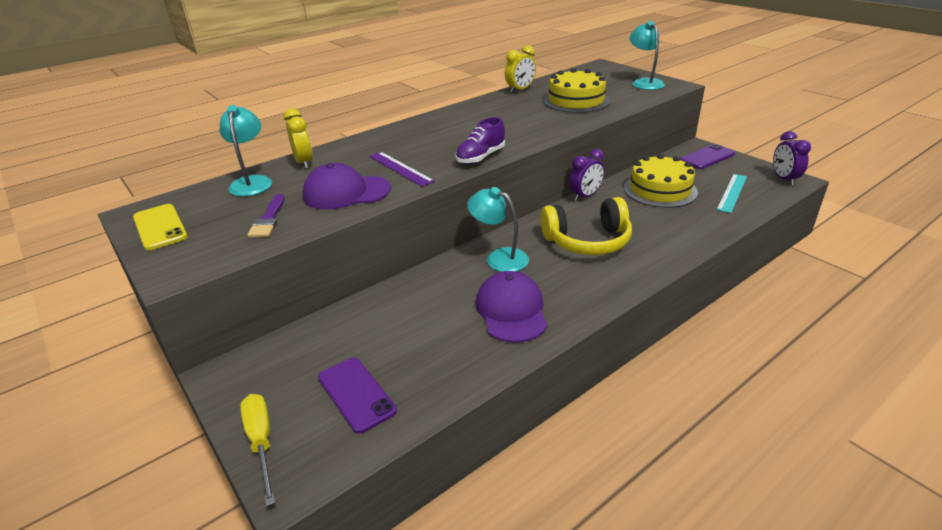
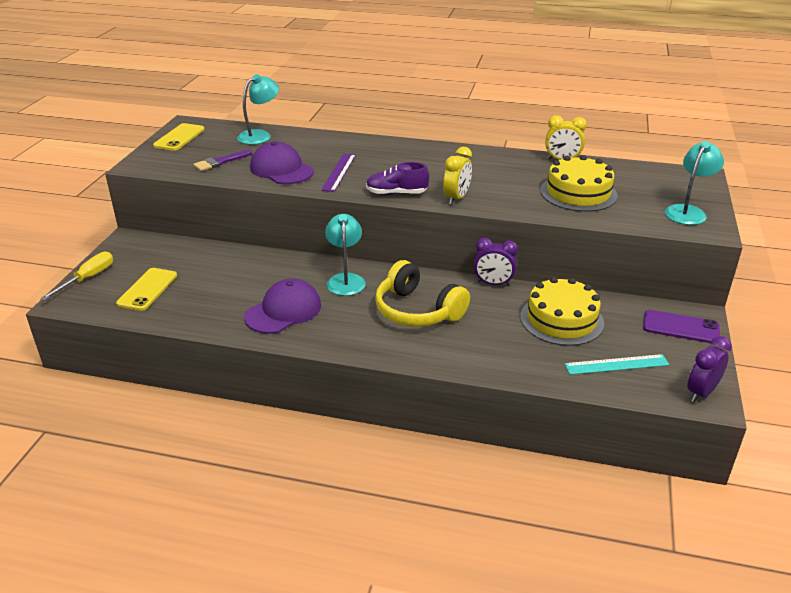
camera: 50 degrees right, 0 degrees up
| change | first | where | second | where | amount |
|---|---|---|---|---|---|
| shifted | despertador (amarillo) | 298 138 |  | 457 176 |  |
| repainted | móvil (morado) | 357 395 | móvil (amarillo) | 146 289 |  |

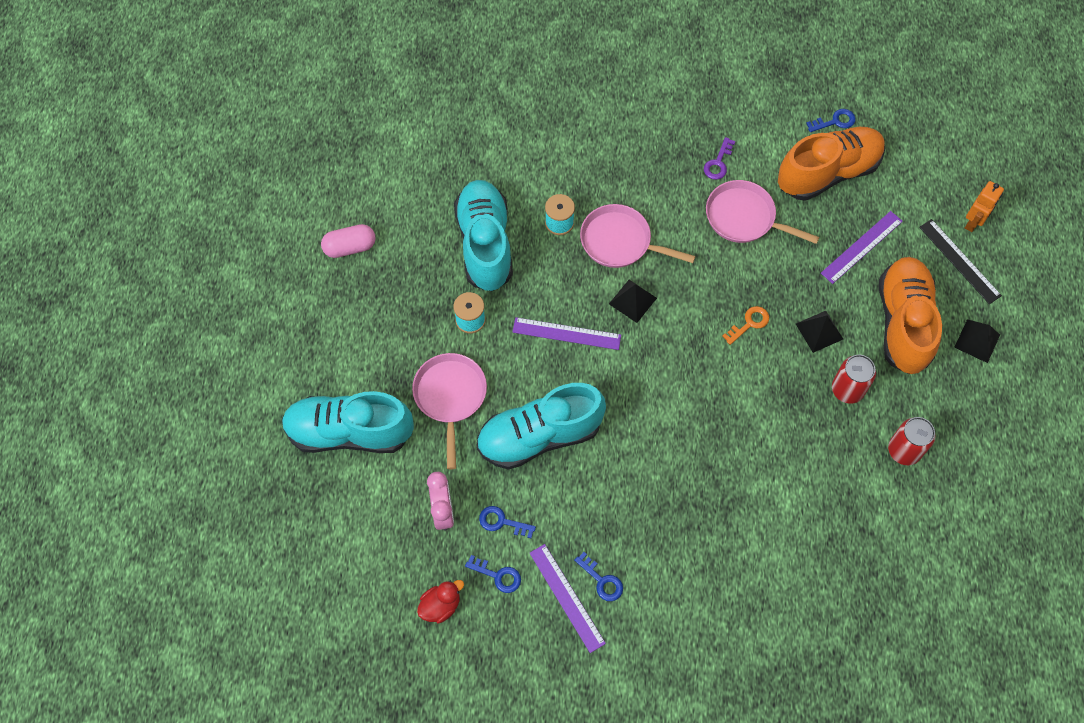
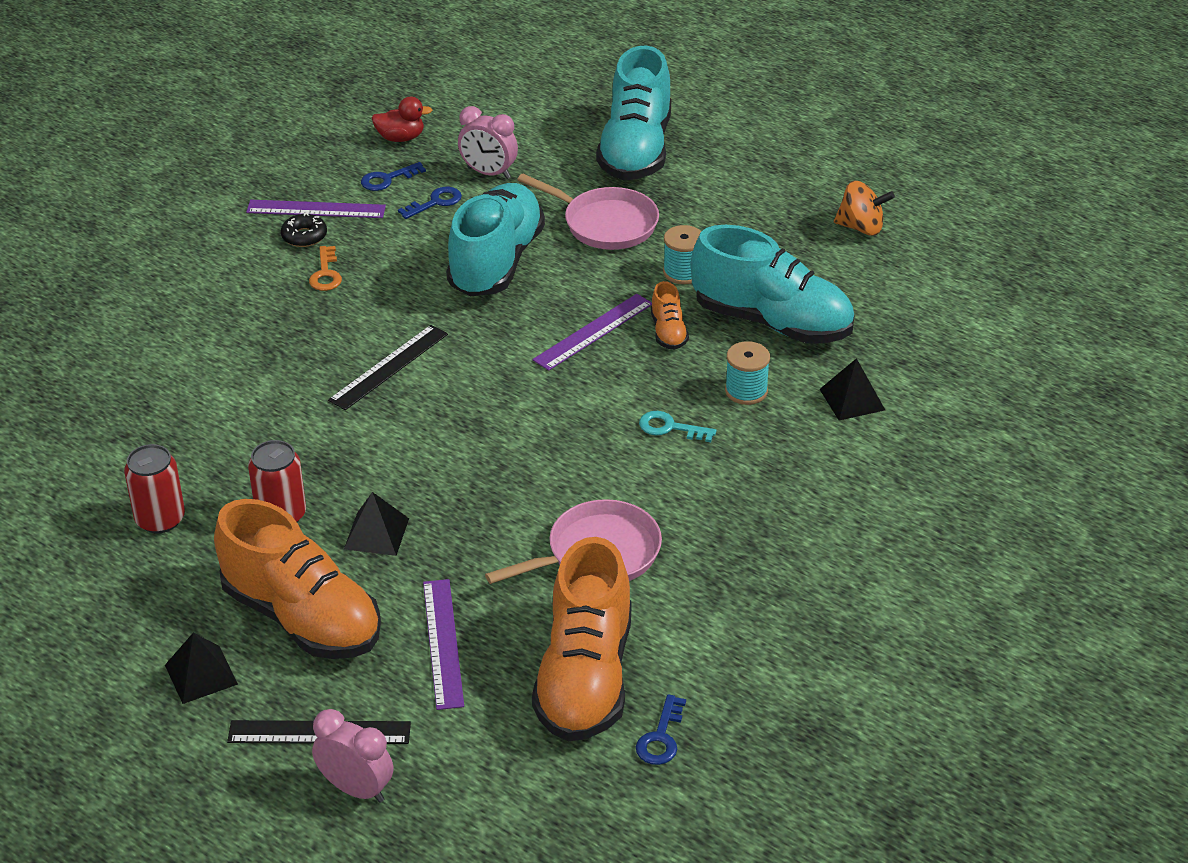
camera: 125 degrees right, 25 degrees down
| change | first | where | second | where | amount |
|---|---|---|---|---|---|
| gone | llave (morado) | 719 158 |  |  |  |
| new |  |  | regla (negro) | 388 367 |  |
| new |  |  | zapato (naranja) | 670 315 |  |
| shifted | pirámide (negro) | 633 301 |  | 852 389 |  |
| shifted | llave (naranja) | 745 325 |  | 325 268 |  |
| swapped | cápsula (rosa) | 348 241 | peonza (naranja) | 864 208 |  |
| swapped | llave (azul) | 598 576 | rosquilla (negro) | 304 229 |  |
| swapped | sartén (rosa) | 637 236 | llave (turquesa) | 677 426 |  |
| swapped | robot (naranja) | 984 206 | despertador (rosa) | 352 756 |  |
| rotated | zapato (turquesa) | 348 422 |  | 633 113 | 150 degrees clockwise |
| rotated | pato (rojo) | 440 602 |  | 402 119 | 90 degrees counterclockwise |

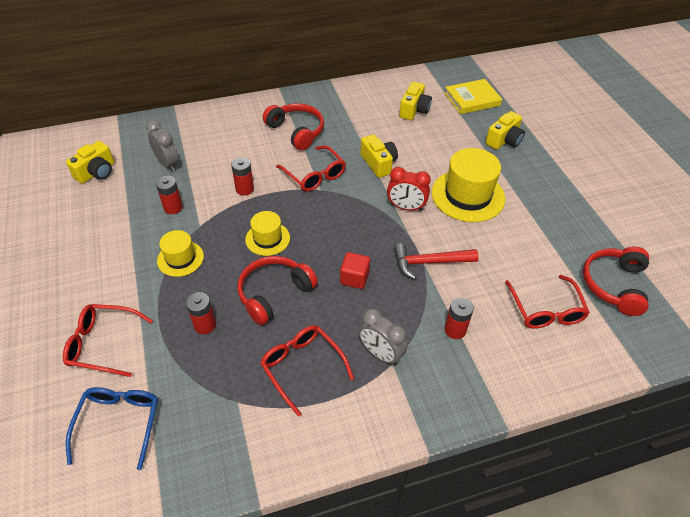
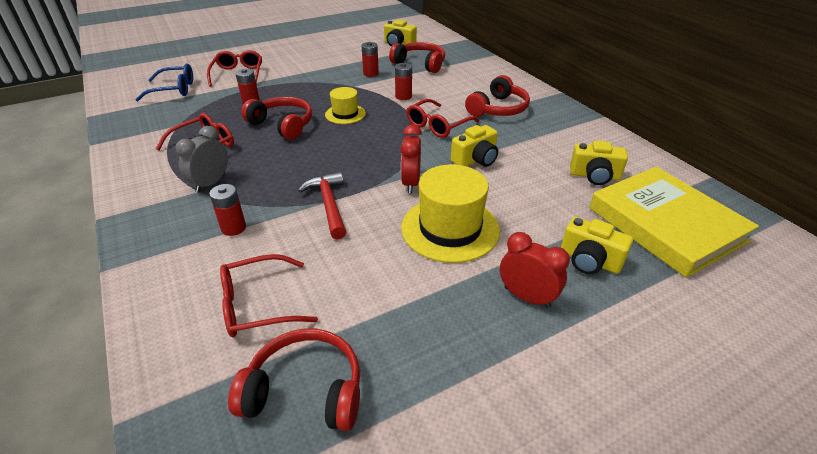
camera: 80 degrees right, 10 degrees down
| change | first | where | second | where | amount |
|---|---|---|---|---|---|
| gone | sombrero (amarillo) | 180 253 |  |  |  |
| gone | cubo (rojo) | 355 270 |  |  |  |
| new |  |  | despertador (rojo) | 535 270 |  |
| swapped | despertador (gris) | 162 146 | auriculares (rojo) | 417 57 |  |
| scaled | libro (amarillo) | 473 96 |  | 674 222 | x1.67 |

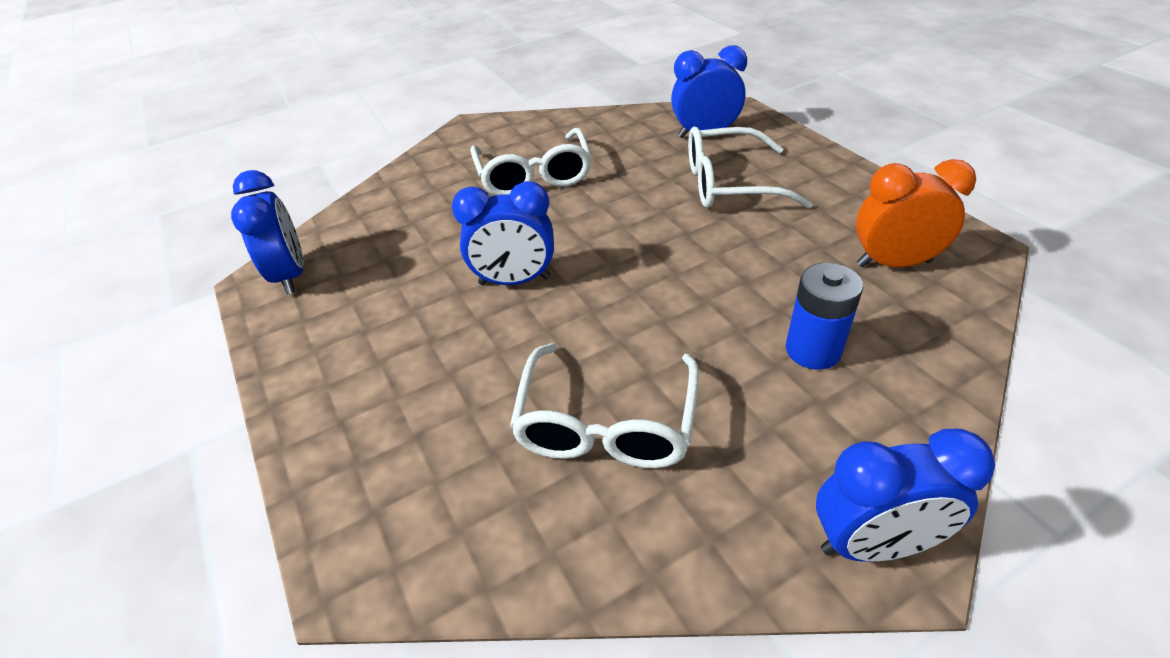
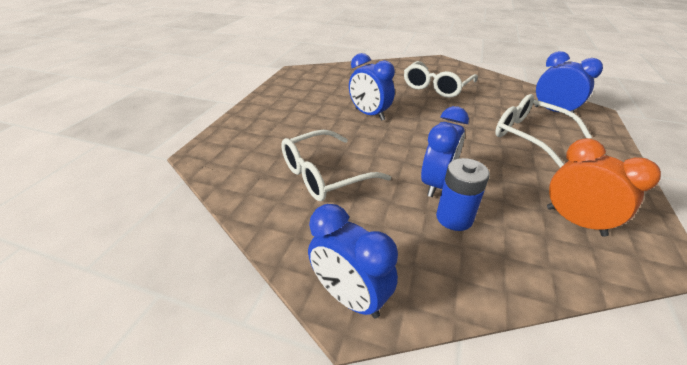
camera: 45 degrees right, 5 degrees down
| change | first | where | second | where | amount |
|---|---|---|---|---|---|
| shifted | despertador (azul) | 267 232 |  | 445 151 |  |

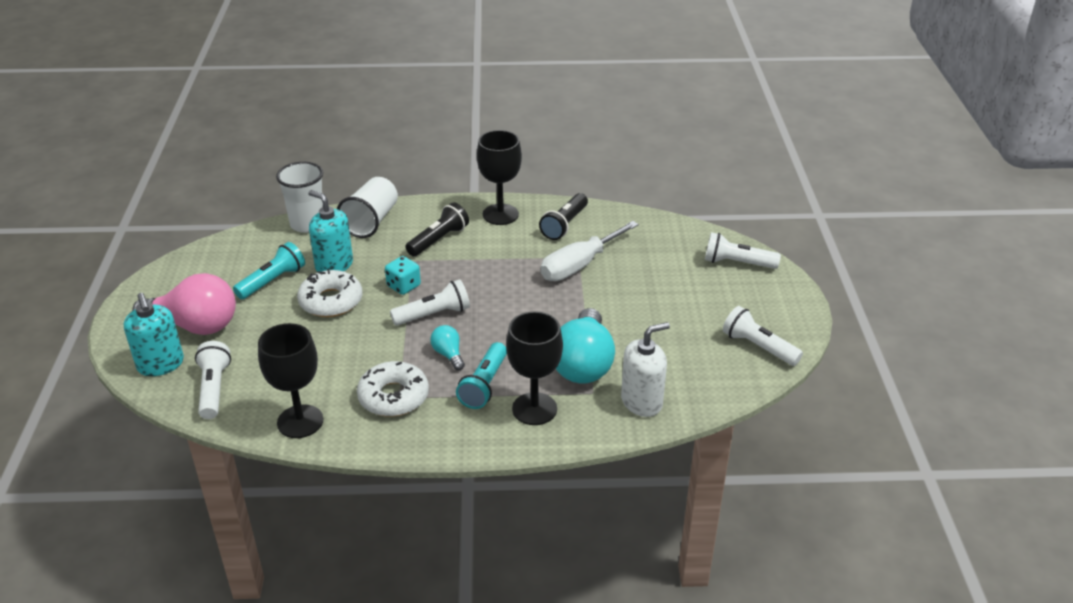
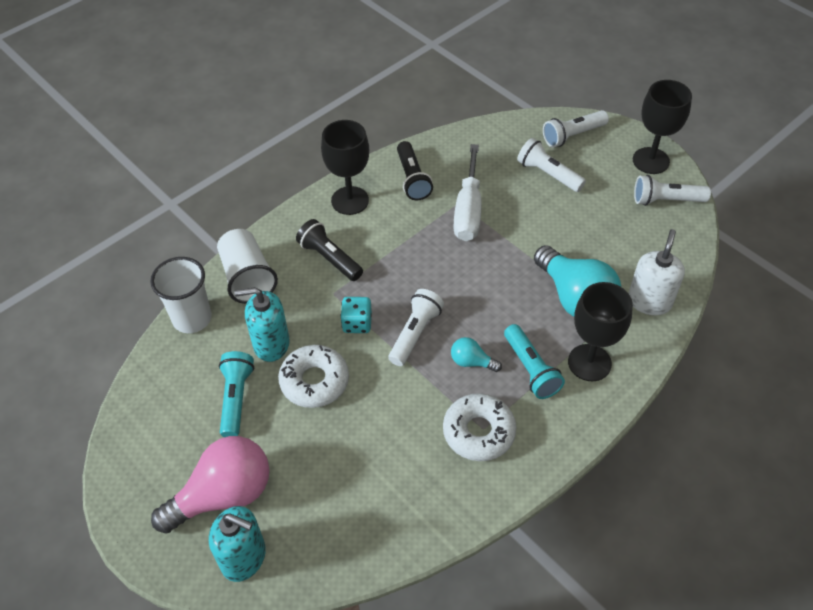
camera: 40 degrees left, 15 degrees up
| change | first | where | second | where | amount |
|---|---|---|---|---|---|
| shifted | lámpara de mano (blanco) | 213 380 |  | 551 165 |  |
| shifted | copa (negro) | 290 380 |  | 662 127 |  |
| rotated | lámpara de mano (negro) | 437 229 |  | 329 250 | 45 degrees counterclockwise |

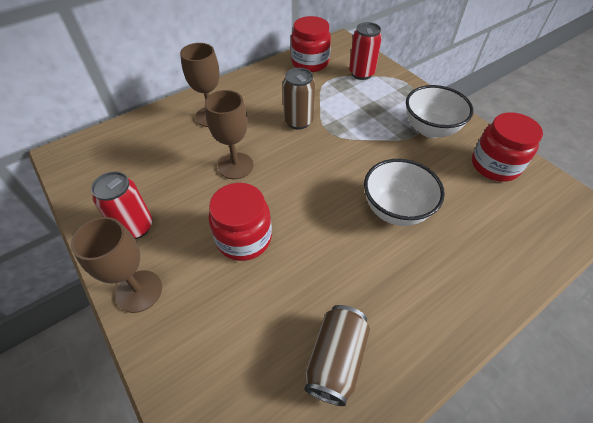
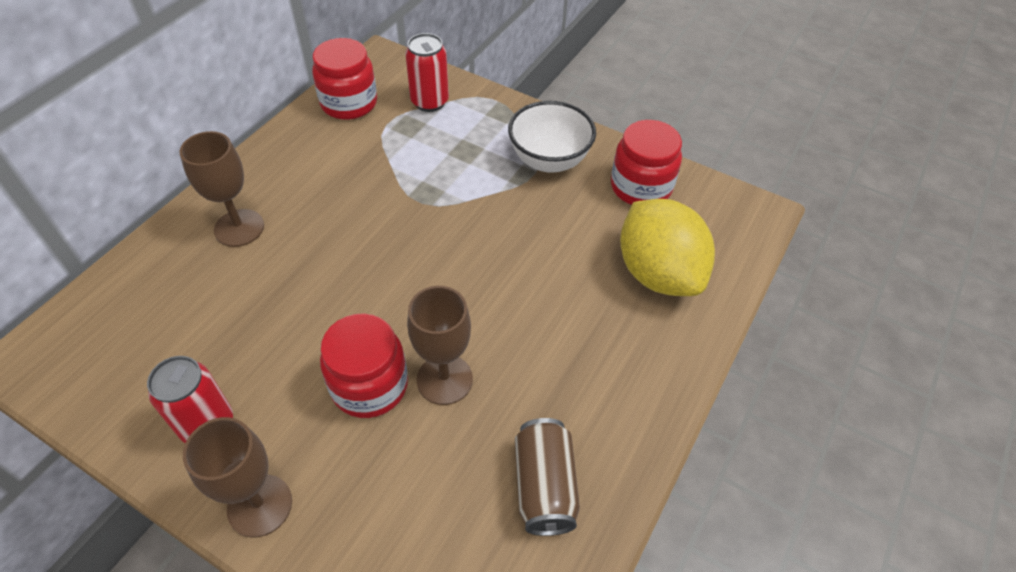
camera: 25 degrees left, 0 degrees up
| change | first | where | second | where | amount |
|---|---|---|---|---|---|
| gone | lata (marrón) | 299 98 |  |  |  |
| gone | cuenco (blanco) | 404 192 |  |  |  |
| new |  |  | limón (amarillo) | 667 247 |  |
| shifted | copa (marrón) | 229 134 |  | 440 345 |  |

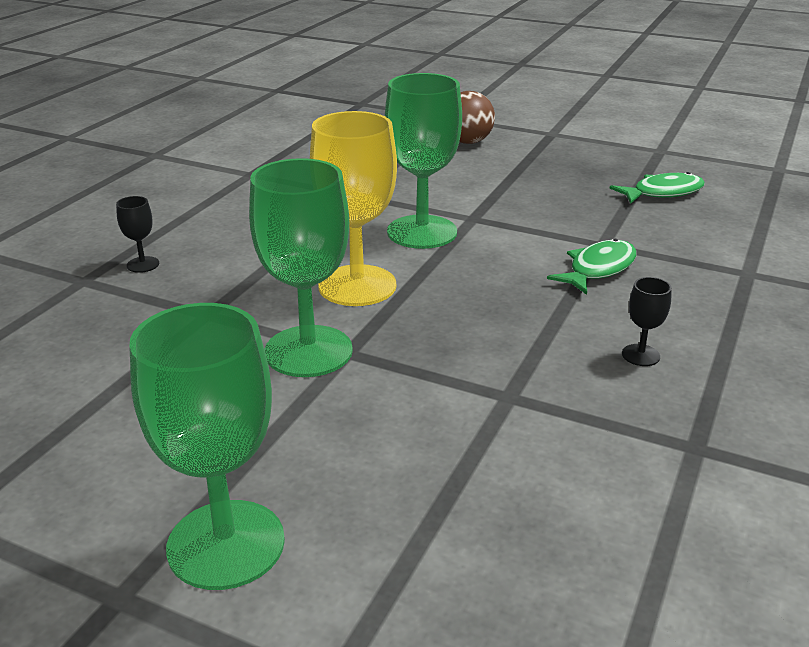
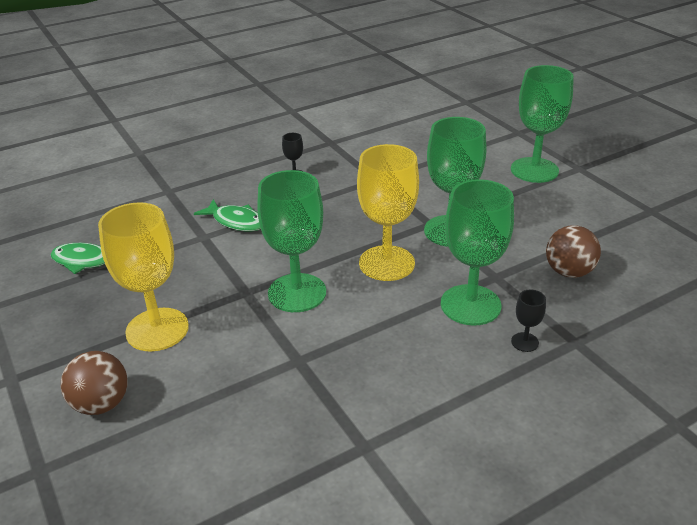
camera: 145 degrees left, 5 degrees up
| change | first | where | second | where | amount |
|---|---|---|---|---|---|
| new |  |  | copa (amarillo) | 143 276 |  |
| new |  |  | copa (verde) | 477 252 |  |
| new |  |  | pelota (marrón) | 573 251 |  |
| rotated | pez (verde) | 591 267 |  | 227 215 | 135 degrees counterclockwise |

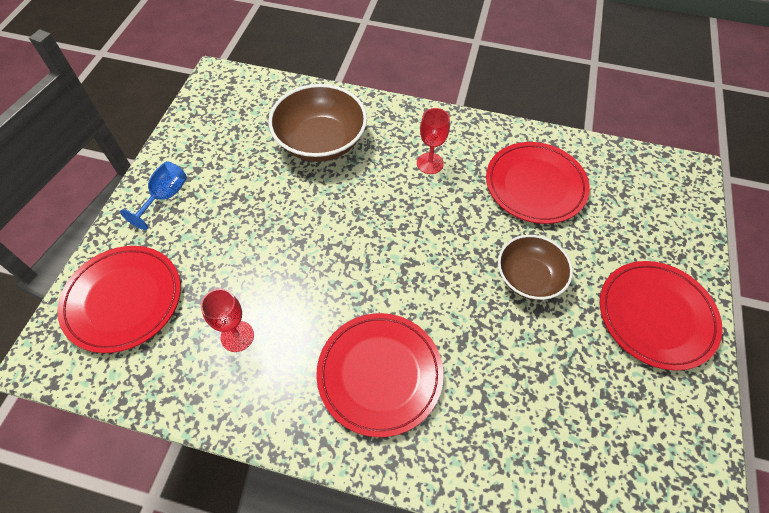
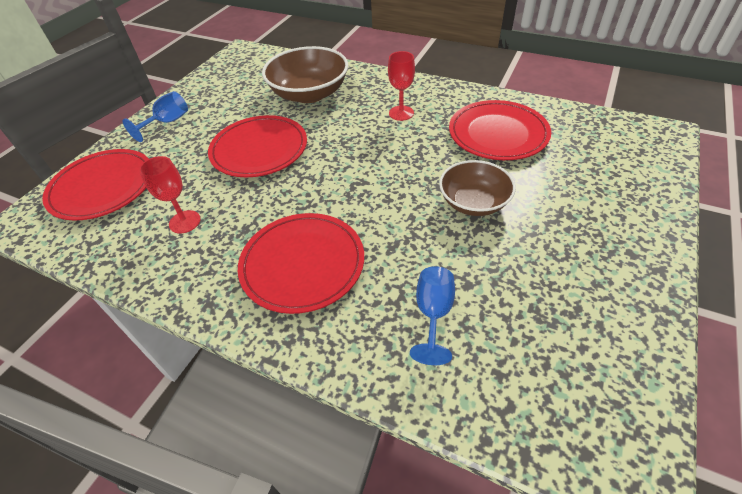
camera: 15 degrees right, 10 degrees down
| change | first | where | second | where | amount |
|---|---|---|---|---|---|
| new |  |  | copa (azul) | 432 315 |  |
| shifted | plato (rojo) | 661 316 |  | 257 146 |  |

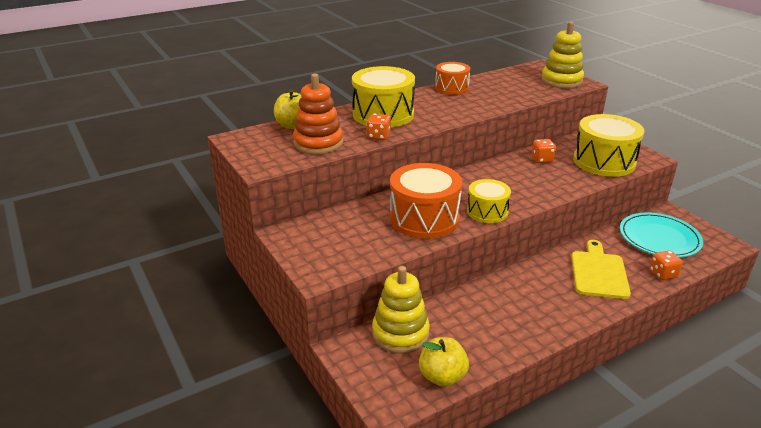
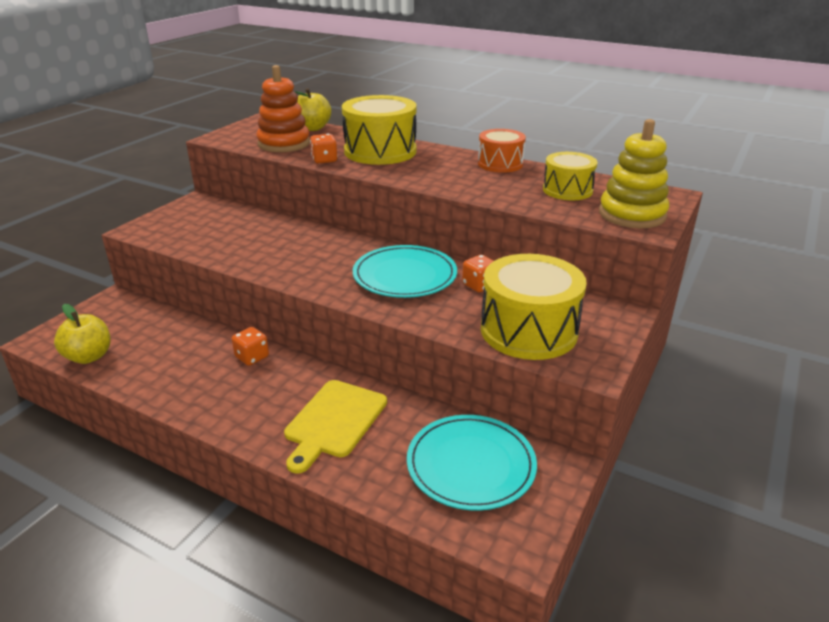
camera: 60 degrees right, 0 degrees up
| change | first | where | second | where | amount |
|---|---|---|---|---|---|
| gone | juguete apilable (amarillo) | 401 310 |  |  |  |
| gone | tambor (naranja) | 426 201 |  |  |  |
| new |  |  | plato (turquesa) | 405 271 |  |
| shifted | tambor (amarillo) | 489 201 |  | 570 176 |  |
| shifted | dado (naranja) | 666 265 |  | 250 346 |  |
| rotated | tabla de cortar (amarillo) | 601 269 |  | 335 427 | 135 degrees clockwise |

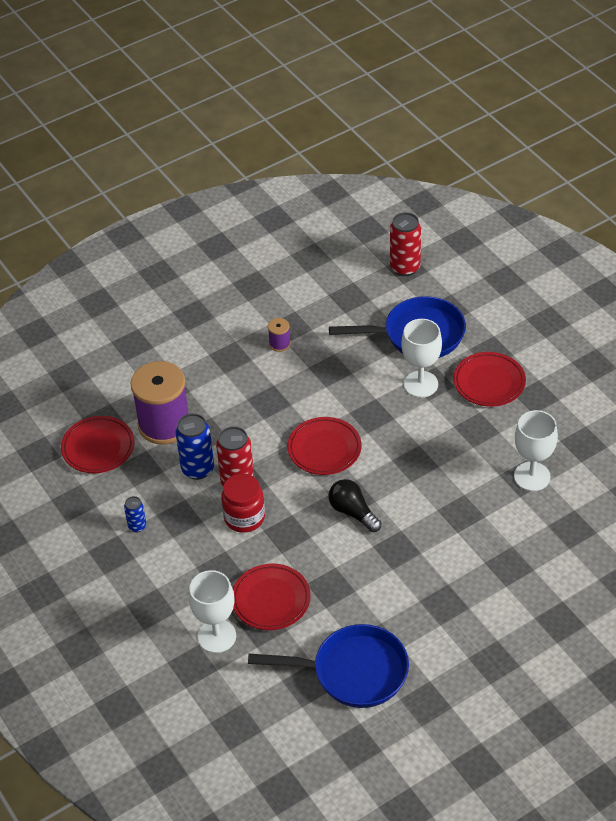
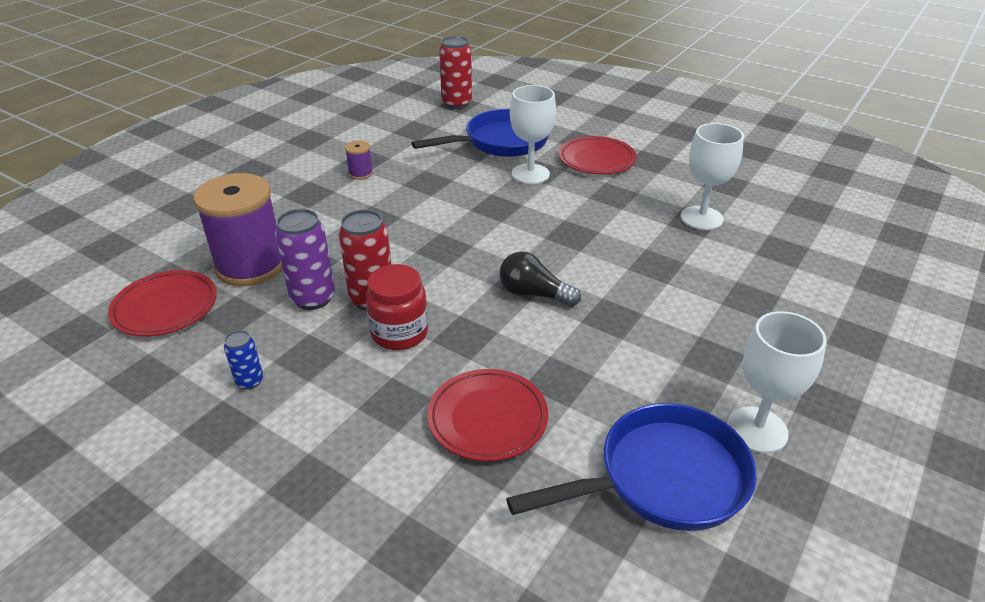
camera: 25 degrees left, 10 degrees down
| change | first | where | second | where | amount |
|---|---|---|---|---|---|
| gone | plato (rojo) | 324 446 |  |  |  |
| shifted | copa (blanco) | 212 611 |  | 777 382 |  |
| repainted | lata (azul) | 194 446 | lata (morado) | 305 259 |  |

